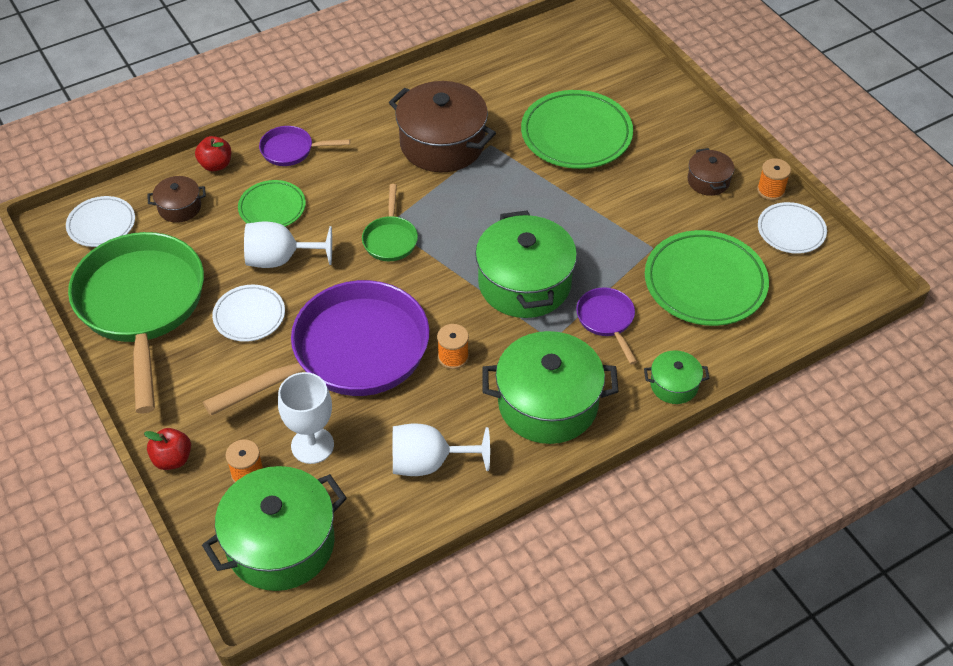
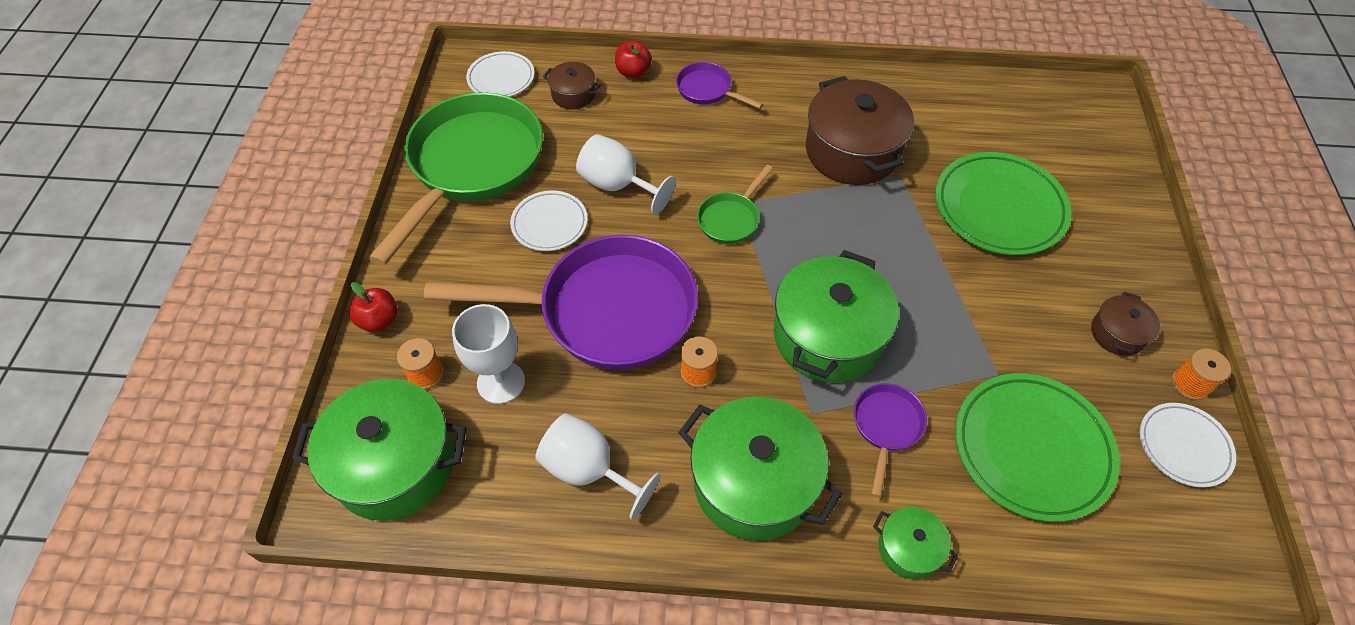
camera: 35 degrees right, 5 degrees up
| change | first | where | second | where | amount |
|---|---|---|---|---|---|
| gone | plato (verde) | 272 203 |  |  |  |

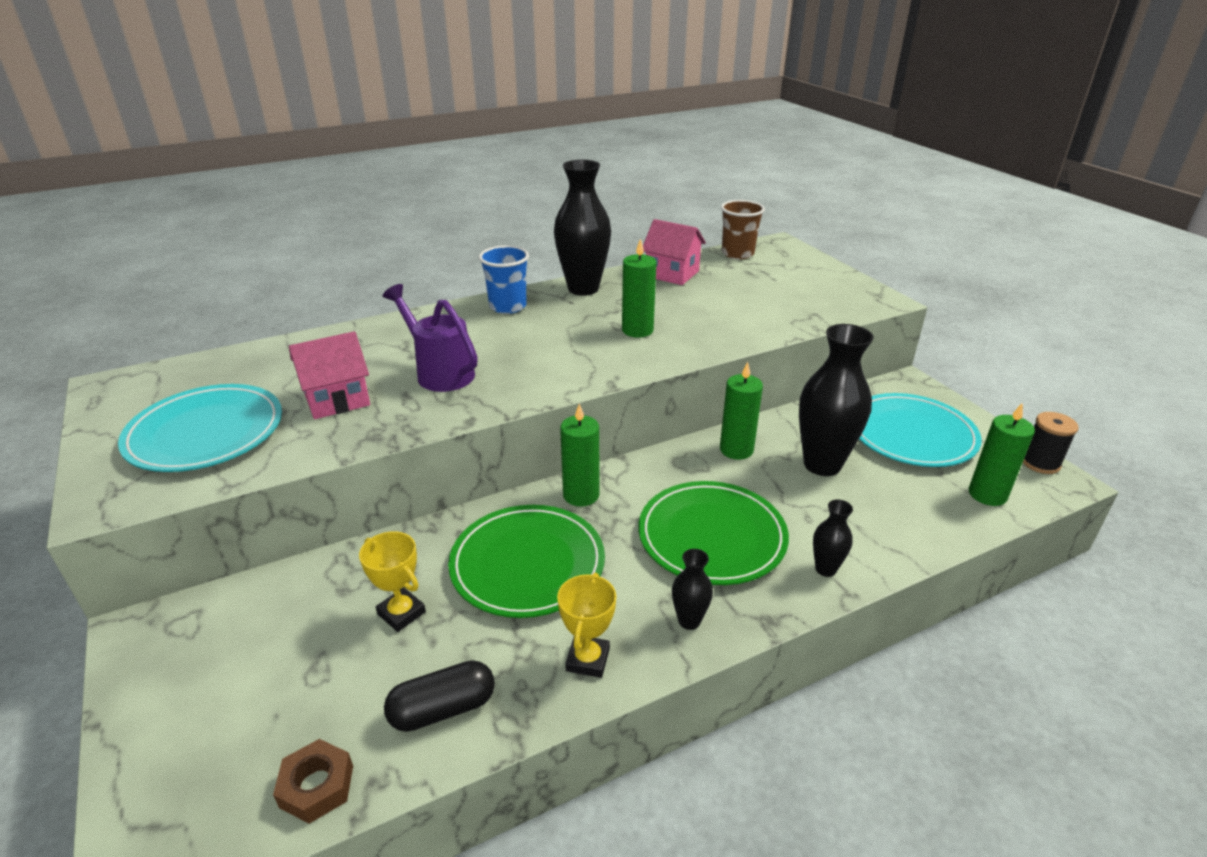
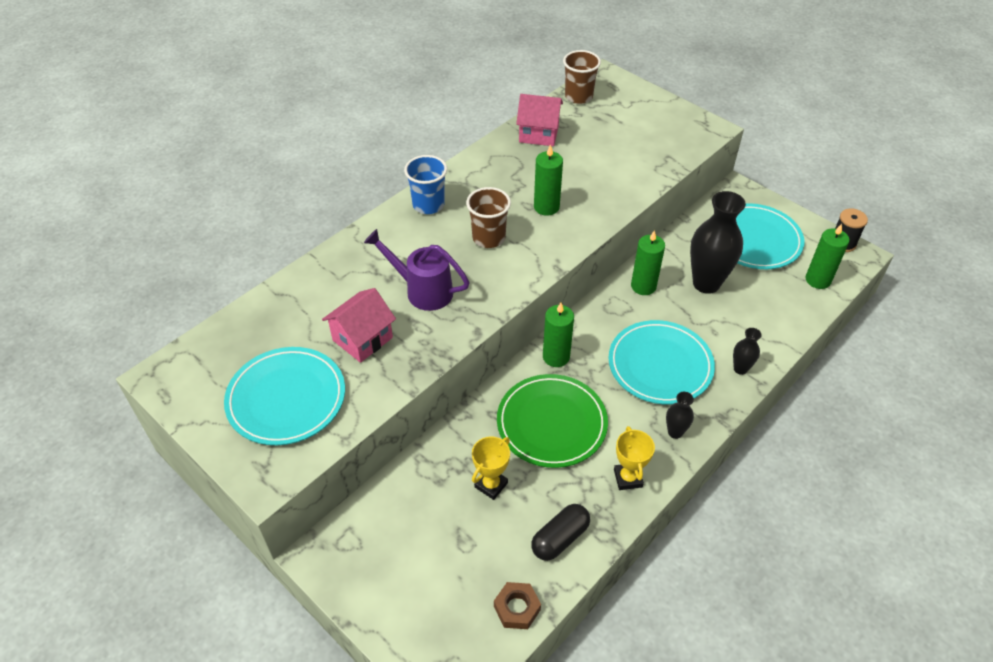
camera: 20 degrees left, 15 degrees up
| change | first | where | second | where | amount |
|---|---|---|---|---|---|
| gone | florero (negro) | 582 228 |  |  |  |
| new |  |  | vaso (marrón) | 488 217 |  |
| repainted | plato (verde) | 714 533 | plato (turquesa) | 662 362 |  |
| rotated | trofeo (amarillo) | 392 581 |  | 491 468 | 75 degrees counterclockwise |

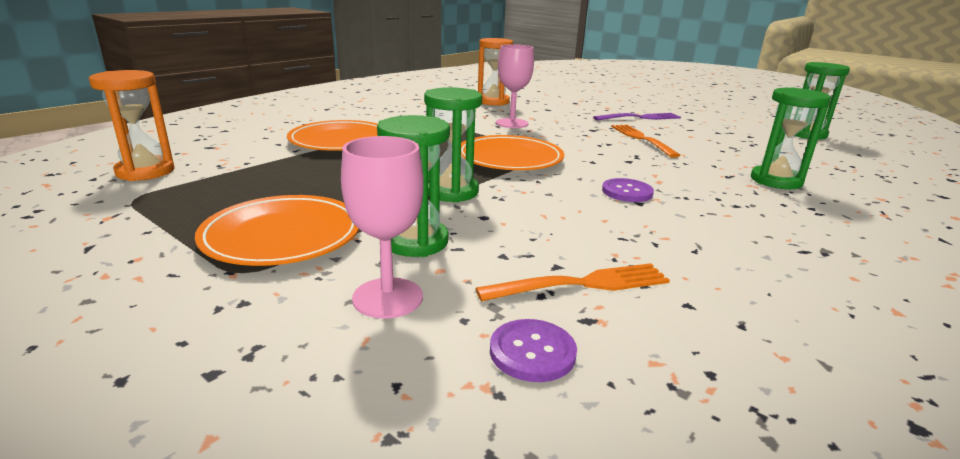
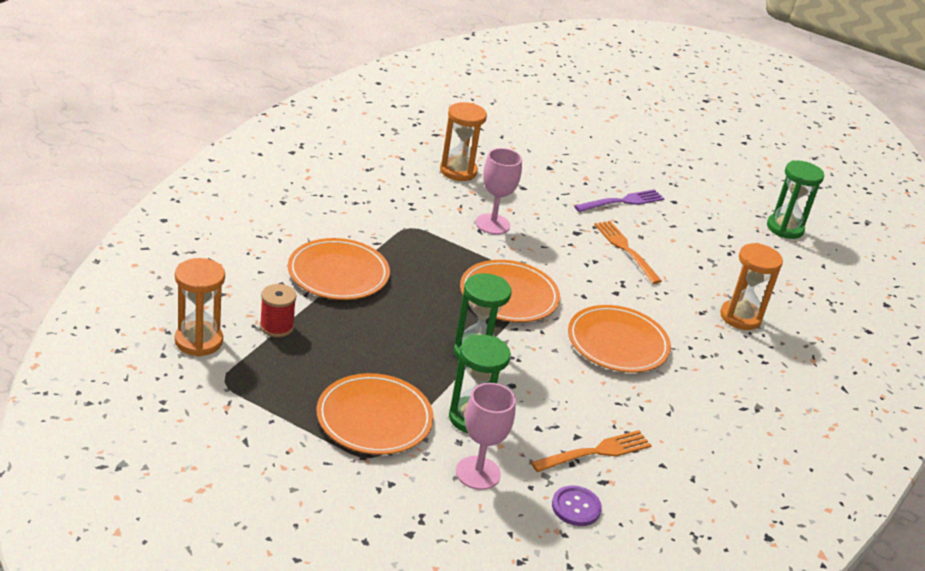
camera: 15 degrees left, 10 degrees up
| change | first | where | second | where | amount |
|---|---|---|---|---|---|
| new |  |  | carrete (rojo) | 278 310 |  |
| swapped | botón (morado) | 628 190 | plato (naranja) | 619 339 |  |
| repainted | reloj de arena (verde) | 791 138 | reloj de arena (naranja) | 751 286 |  |

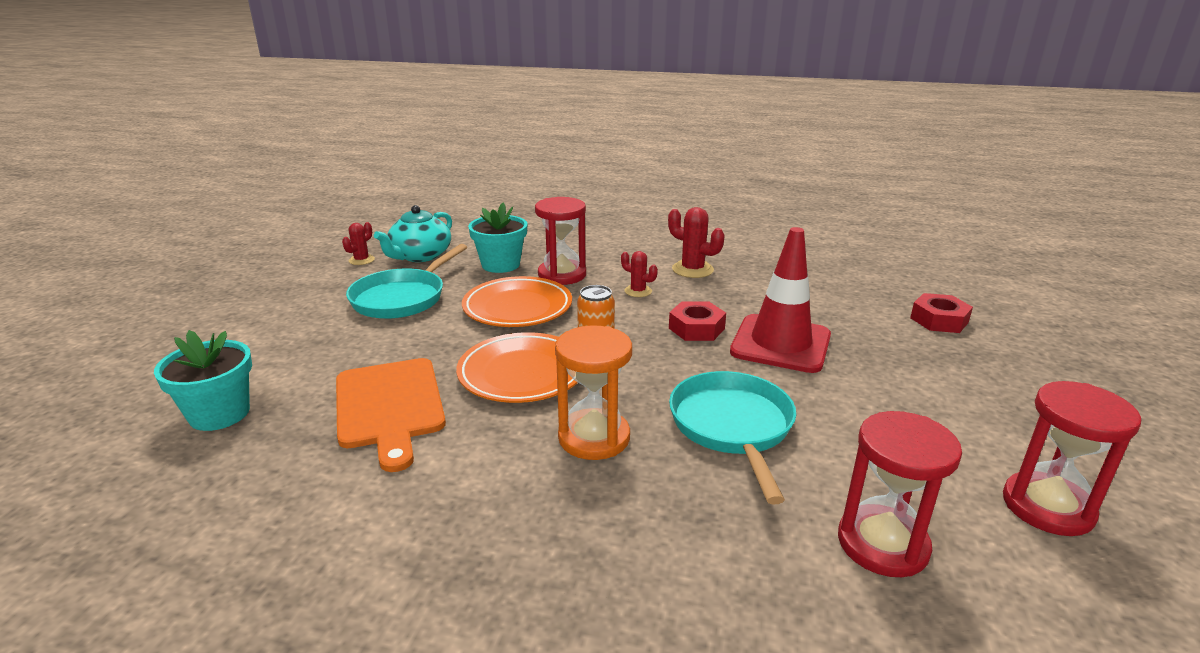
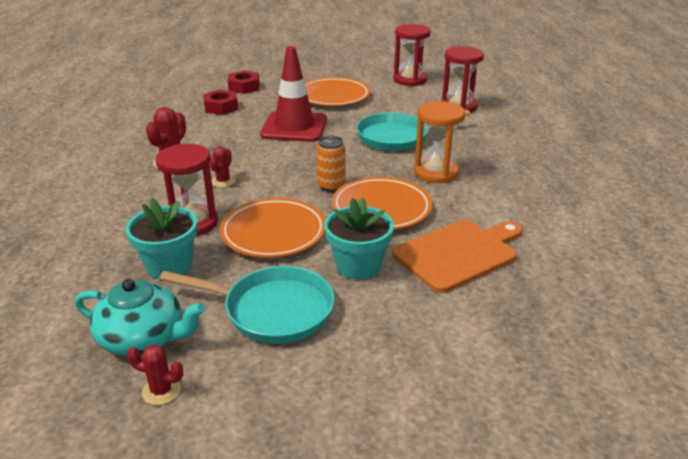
camera: 105 degrees left, 5 degrees up
| change | first | where | second | where | amount |
|---|---|---|---|---|---|
| new |  |  | plato (naranja) | 338 91 |  |
| shifted | maceta (turquesa) | 203 380 |  | 359 238 |  |
| shifted | tuerca (rojo) | 697 321 |  | 220 102 |  |

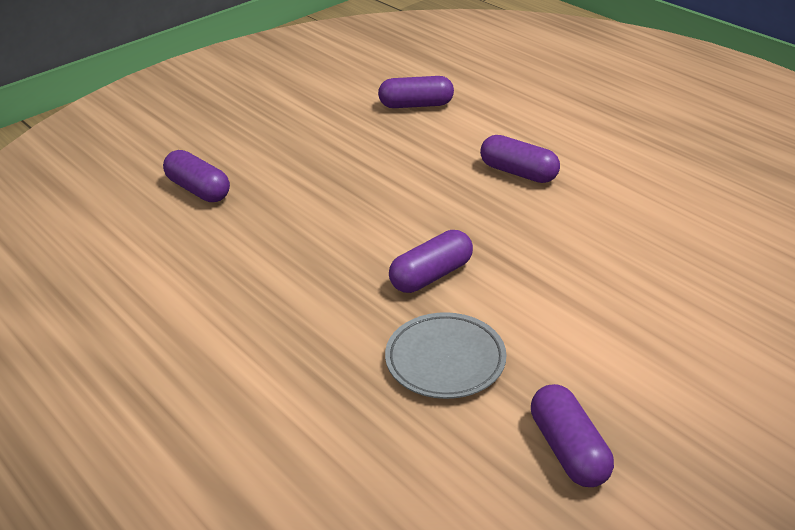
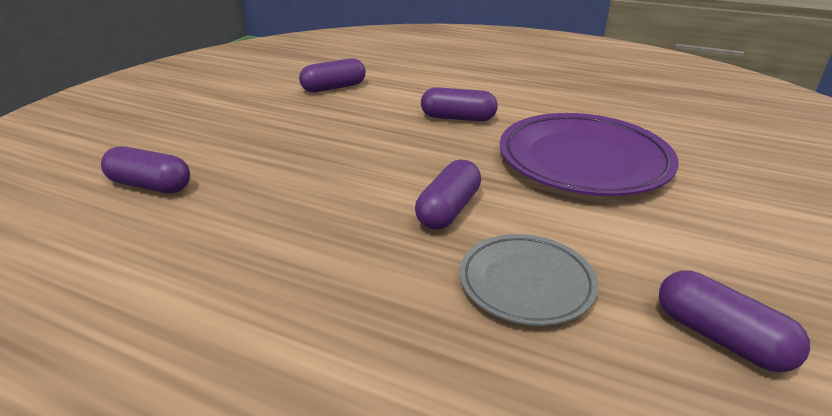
camera: 25 degrees left, 5 degrees down
| change | first | where | second | where | amount |
|---|---|---|---|---|---|
| new |  |  | plato (morado) | 589 154 |  |

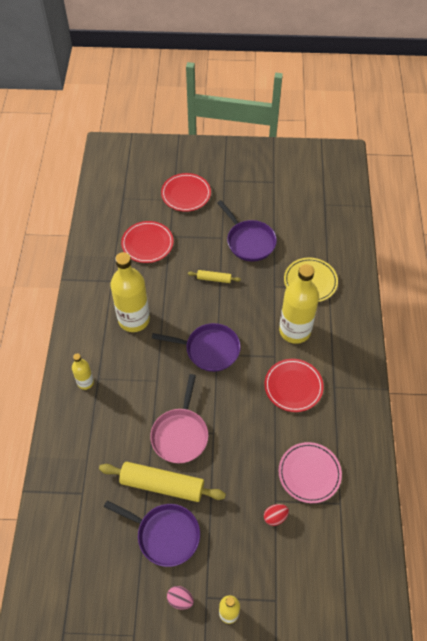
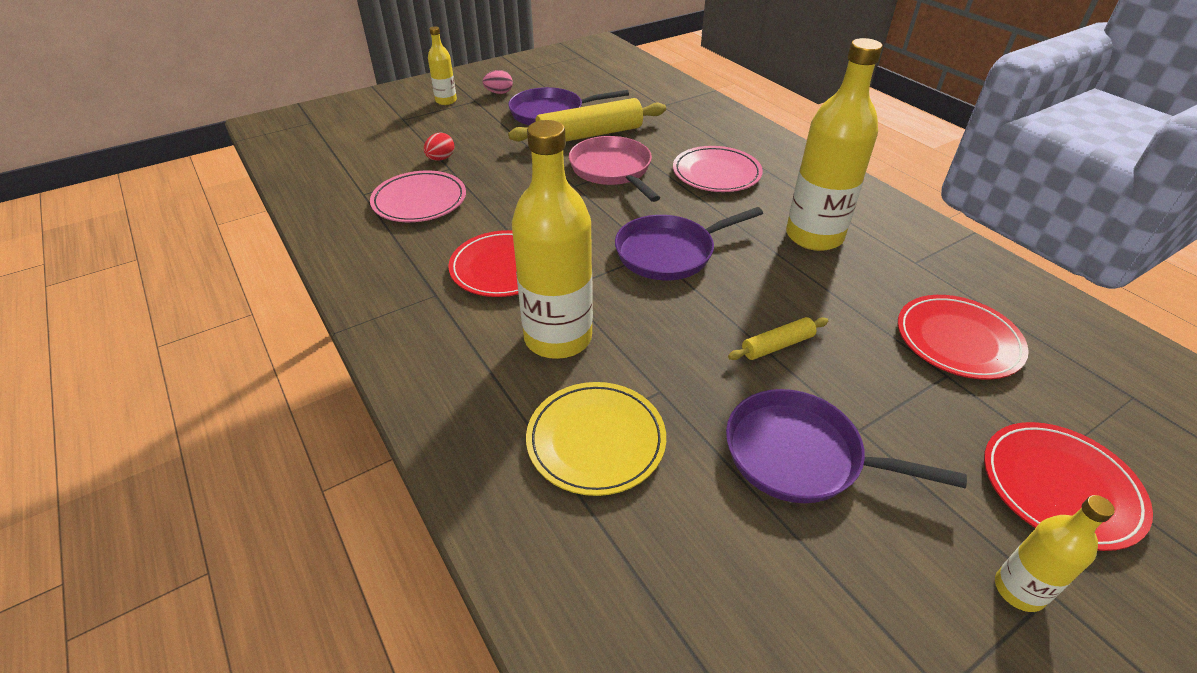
camera: 145 degrees right, 15 degrees down
| change | first | where | second | where | amount |
|---|---|---|---|---|---|
| new |  |  | plato (rosa) | 718 169 |  |
| shifted | botella (amarillo) | 83 372 |  | 1055 553 |  |

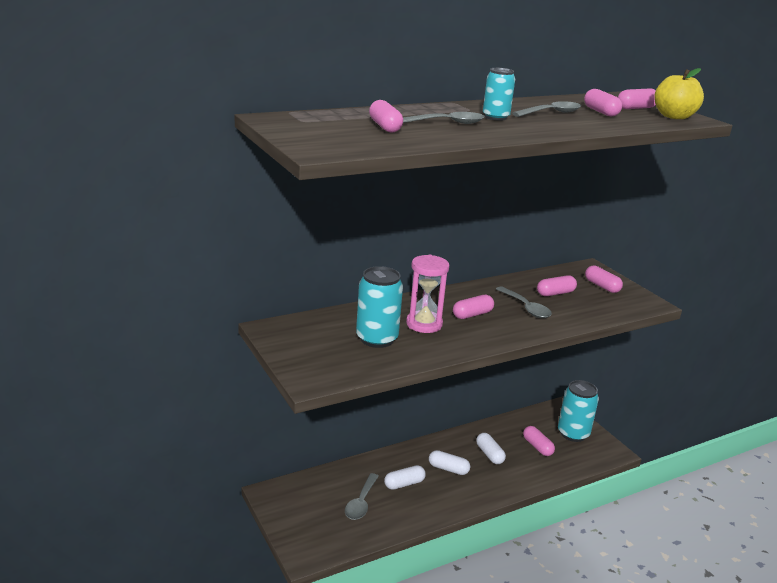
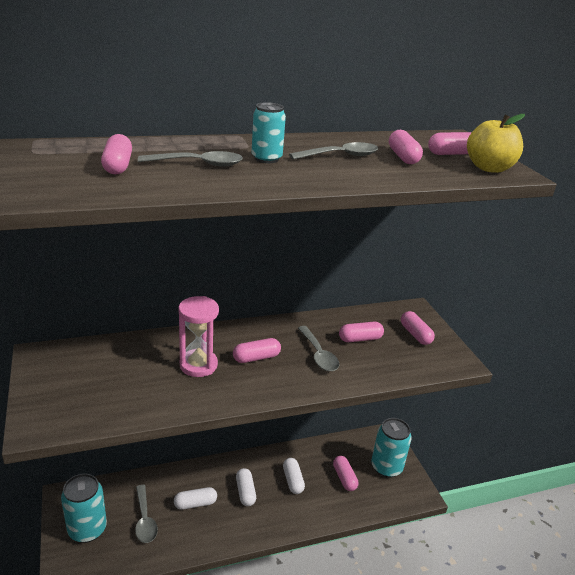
camera: 10 degrees right, 5 degrees up
| change | first | where | second | where | amount |
|---|---|---|---|---|---|
| shifted | lata (turquesa) | 379 307 |  | 84 508 |  |
| rotated | cuchara (gris) | 362 496 |  | 146 514 | 45 degrees counterclockwise |
| rotated | cápsula (blanco) | 449 462 |  | 246 487 | 45 degrees clockwise |

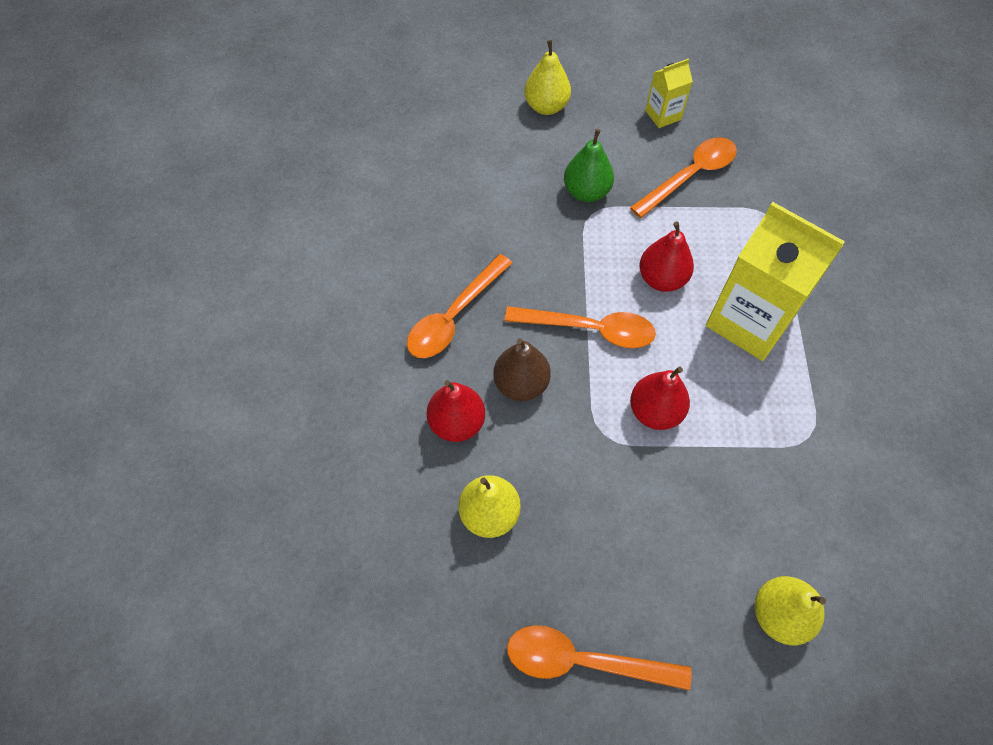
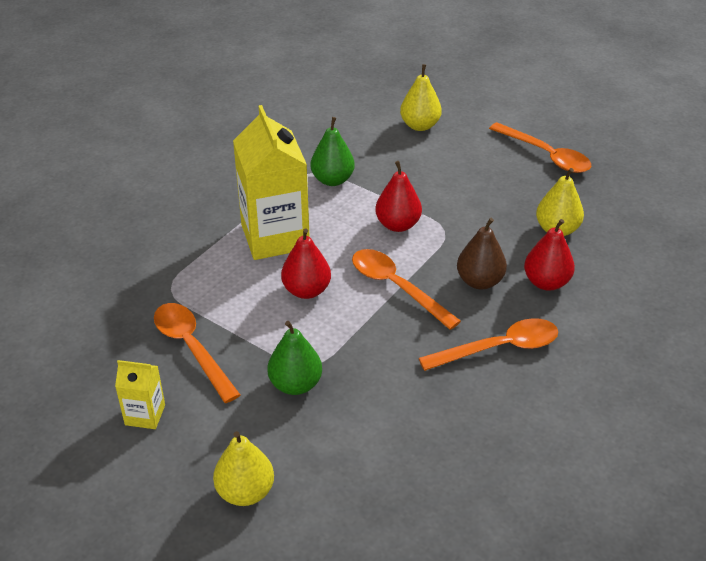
camera: 145 degrees left, 20 degrees down
| change | first | where | second | where | amount |
|---|---|---|---|---|---|
| new |  |  | pera (verde) | 333 151 |  |
| rotated | cuchara (naranja) | 683 177 |  | 197 353 | 60 degrees clockwise |

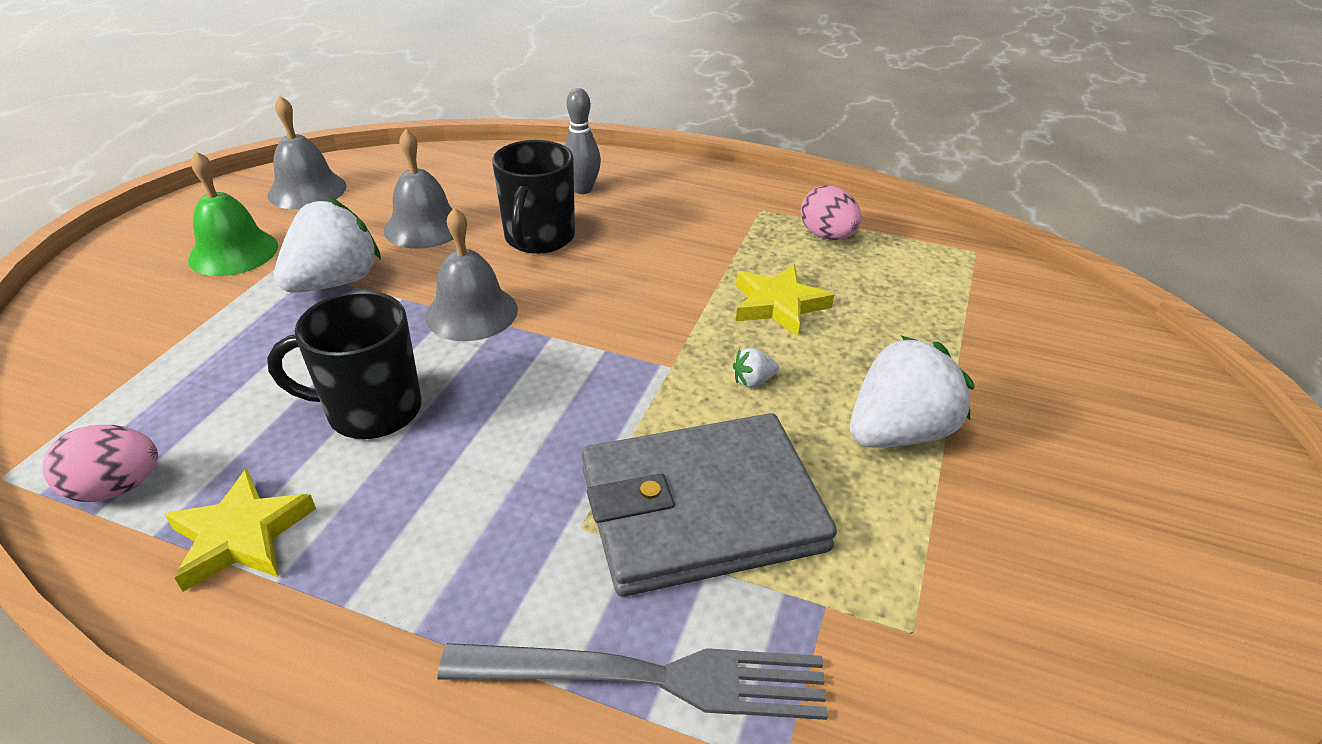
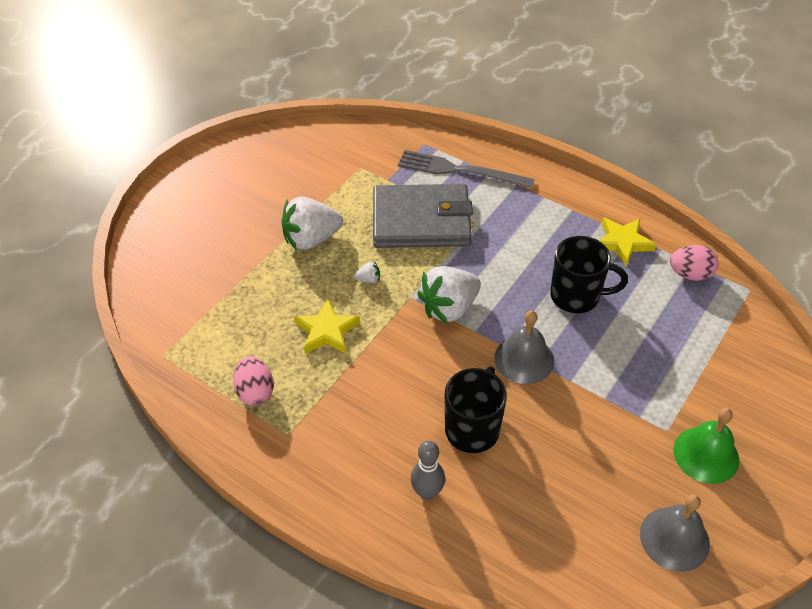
camera: 165 degrees left, 10 degrees up
| change | first | where | second | where | amount |
|---|---|---|---|---|---|
| gone | campana (gris) | 418 189 |  |  |  |
| shifted | fresa (blanco) | 327 245 |  | 449 295 |  |

